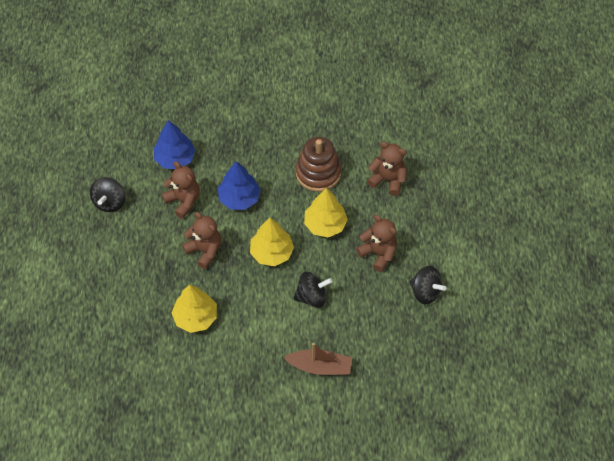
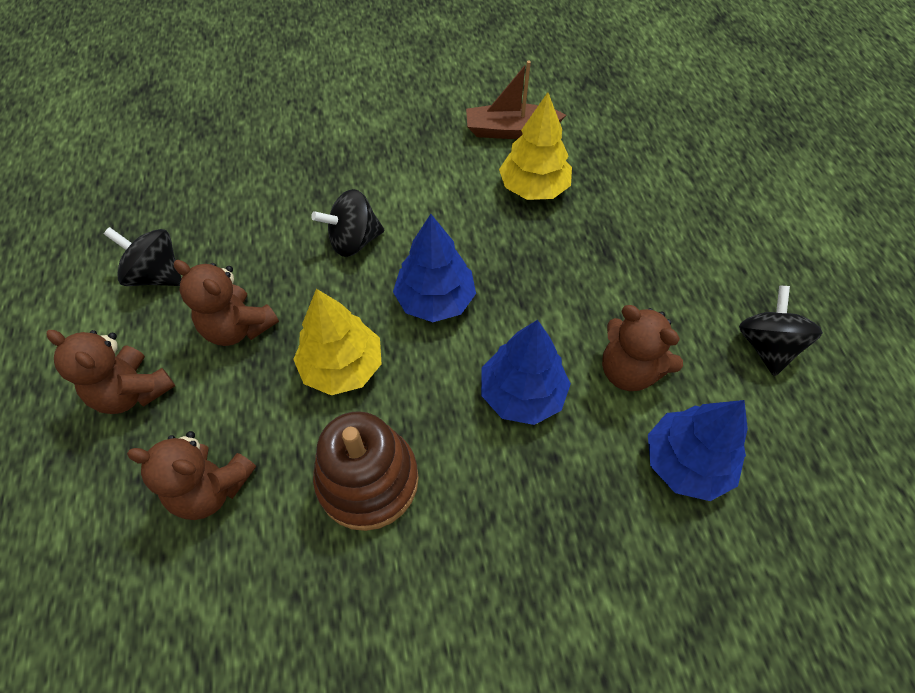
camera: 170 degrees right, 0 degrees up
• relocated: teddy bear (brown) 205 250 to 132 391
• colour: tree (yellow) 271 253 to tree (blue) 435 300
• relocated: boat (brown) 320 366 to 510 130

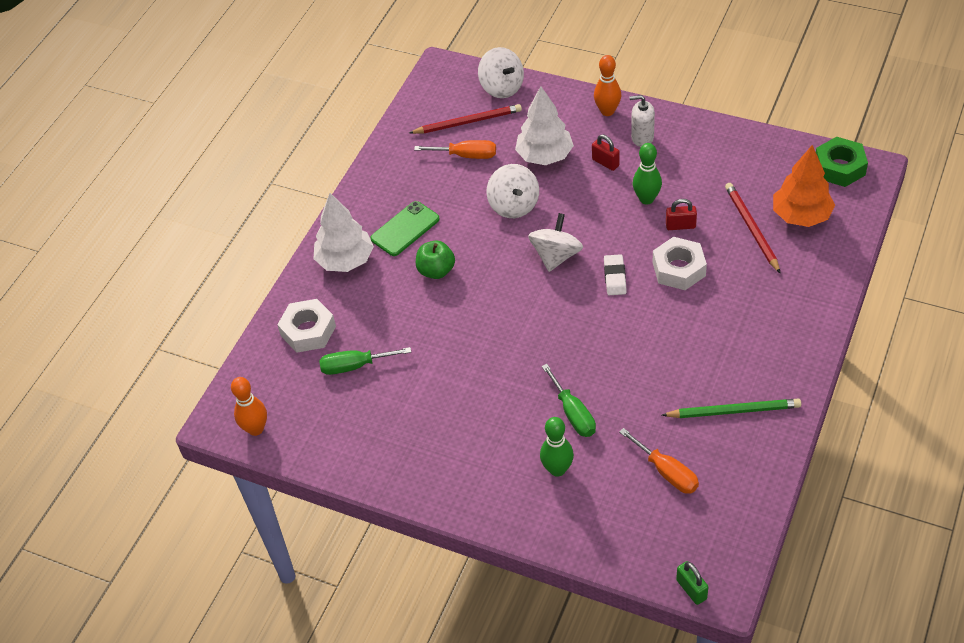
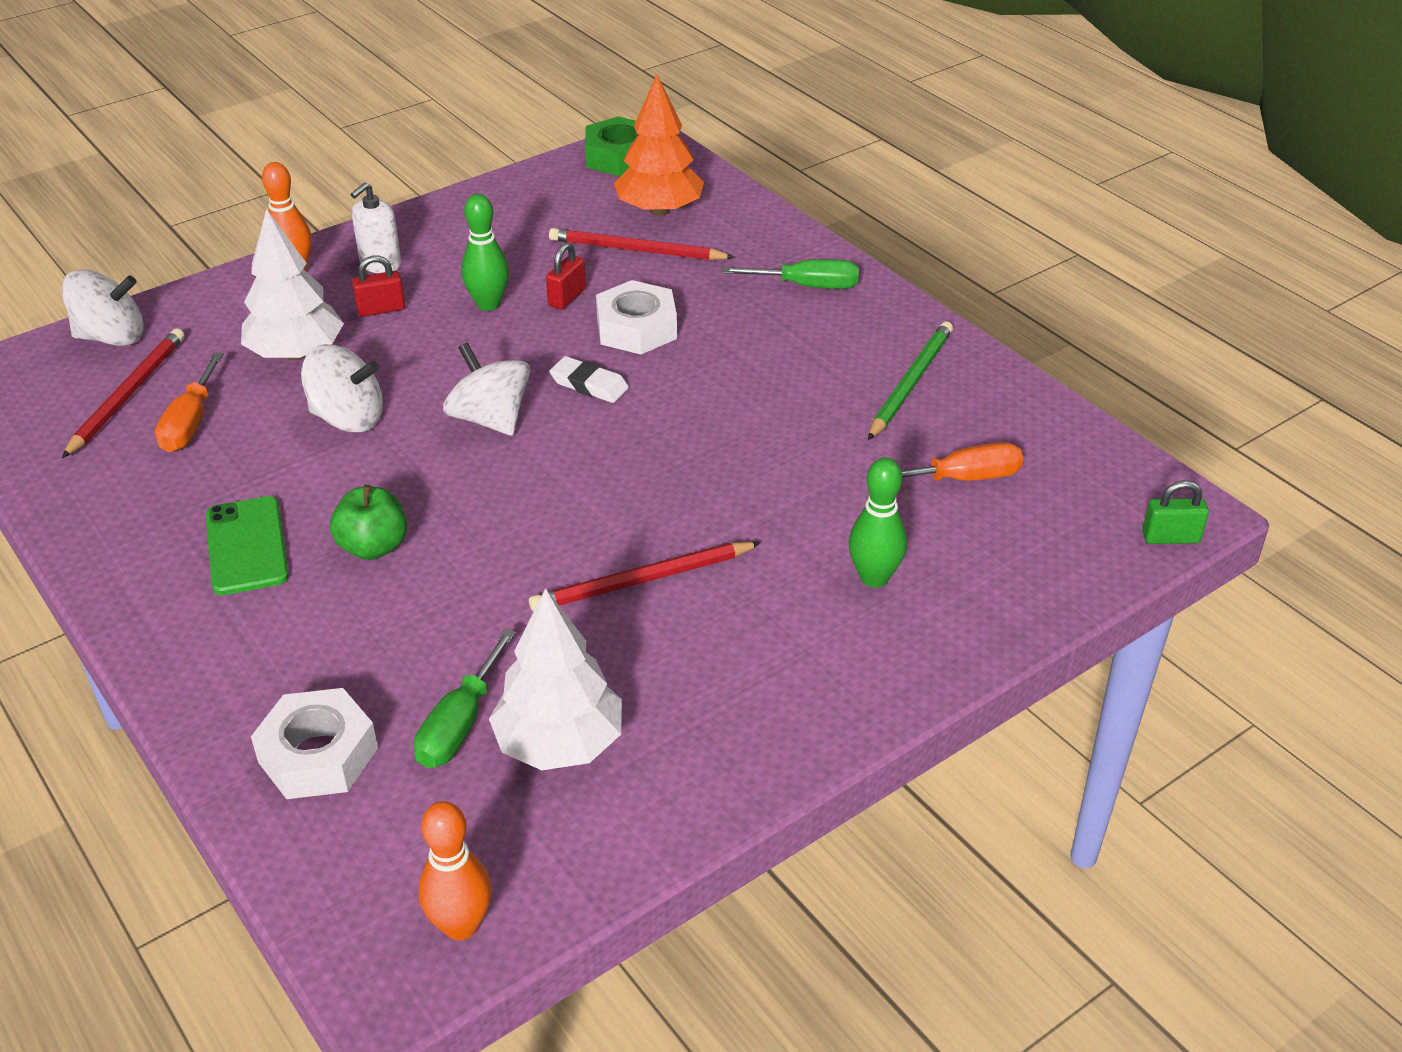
camera: 65 degrees left, 10 degrees down
• spun: screwdriver (orange) 466 155 = 190 423 150 degrees clockwise
• relocated: tree (white) 345 260 to 559 743
• relocated: screwdriver (green) 573 413 to 807 286
• appeared: pencil (red) 642 581

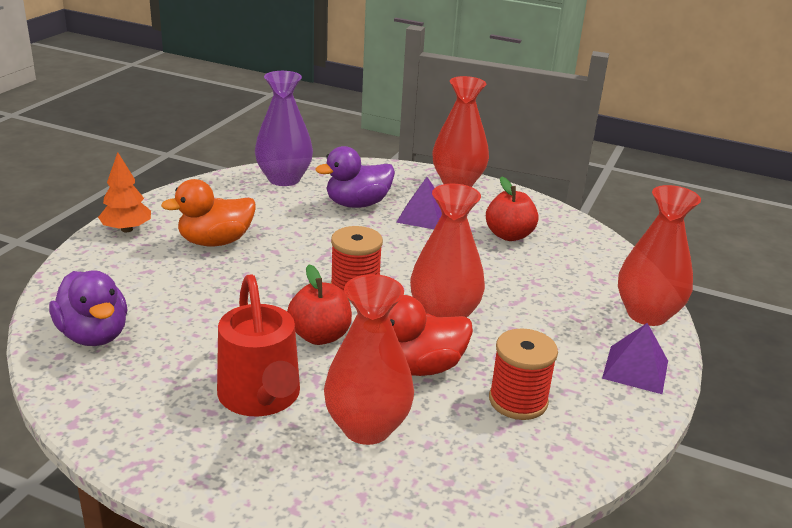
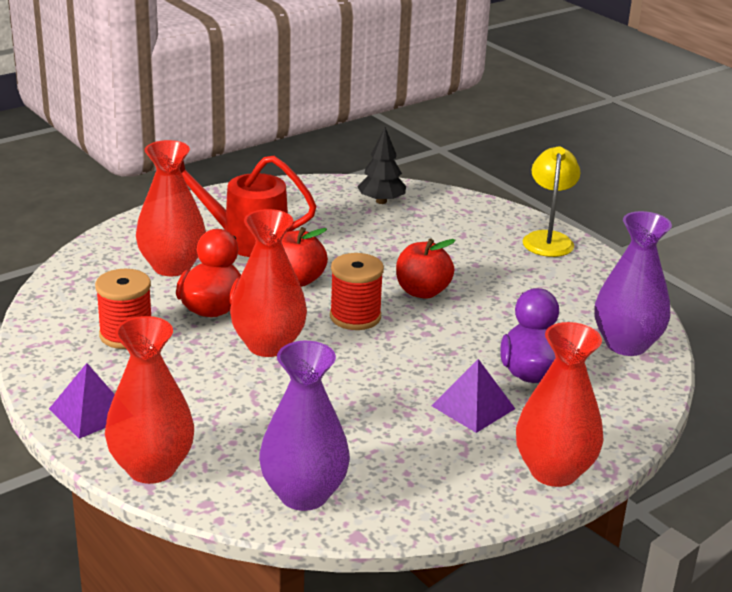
camera: 120 degrees right, 0 degrees up
• exchanged: tree (orange) 127 229 to lamp (yellow) 548 239
• relocated: apple (red) 509 235 to 422 291
• missing: duck (orange) 215 241
• exchanged: duck (purple) 94 335 to tree (black) 381 201
• appeared: vase (purple) 303 494

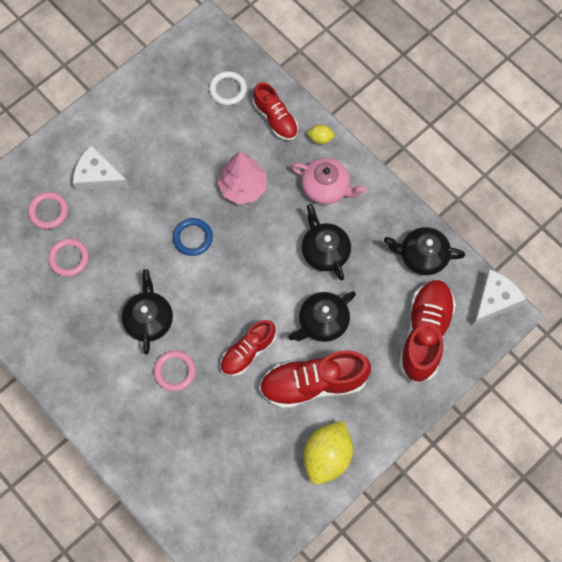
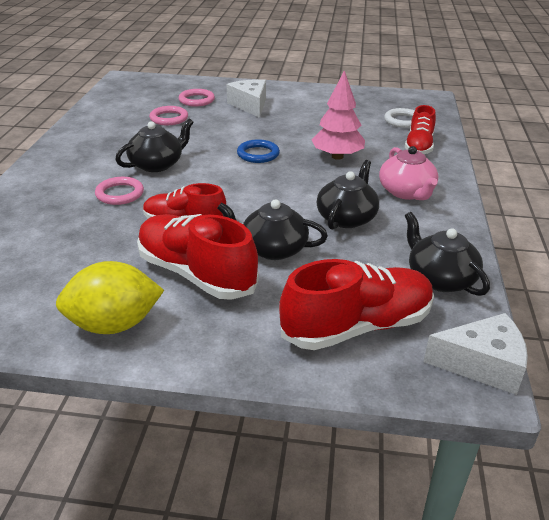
camera: 50 degrees right, 35 degrees down
• missing: lemon (yellow) 320 139

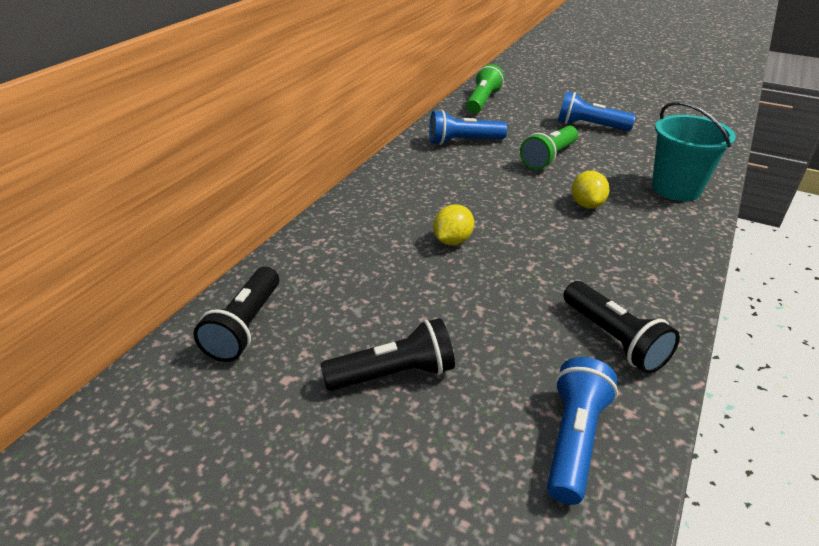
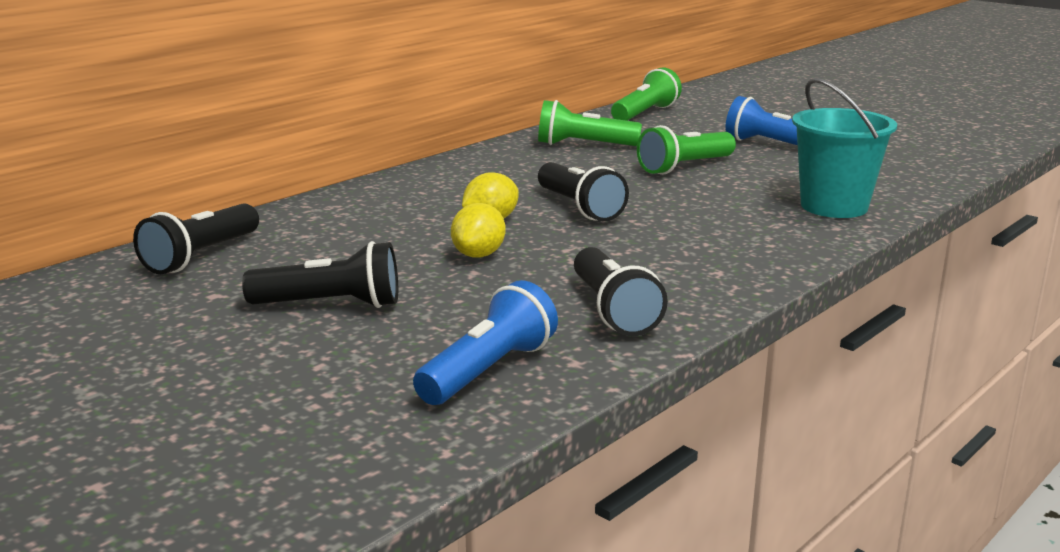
camera: 15 degrees right, 15 degrees down
• colour: flashlight (blue) 463 141 to flashlight (green) 584 145
• relocated: lemon (yellow) 587 204 to 478 255
• appeared: flashlight (black) 579 208

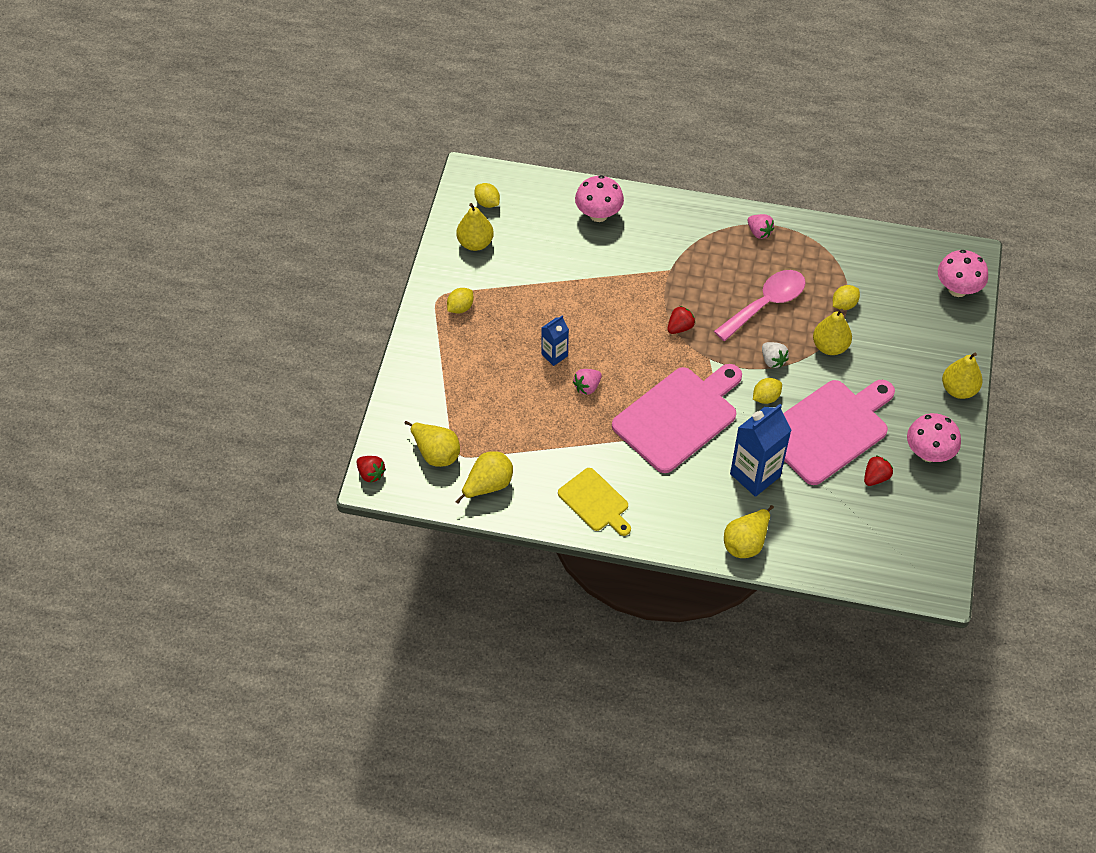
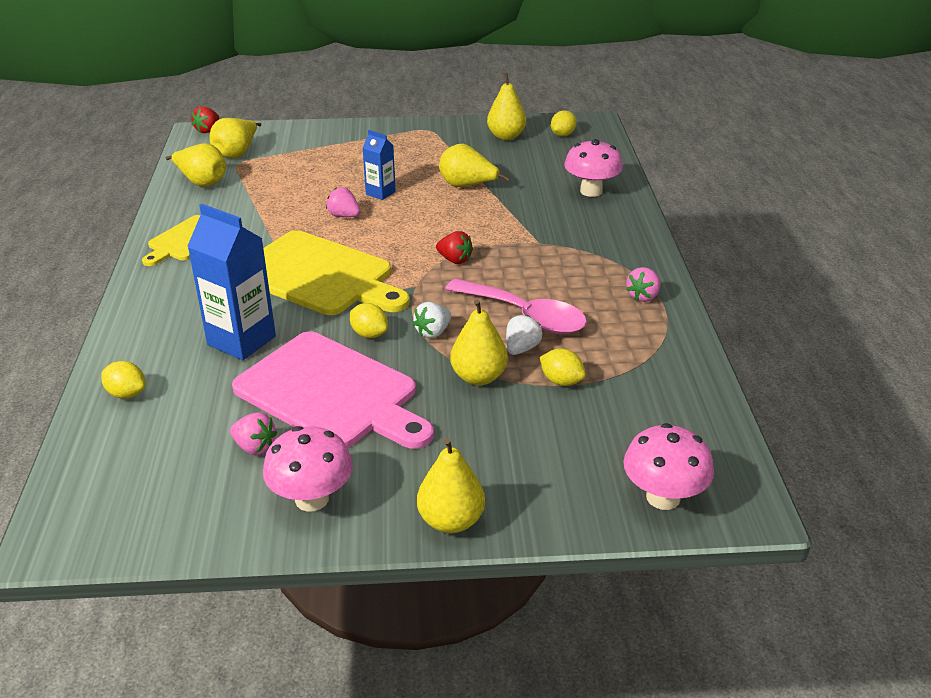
camera: 75 degrees right, 20 degrees down
• relocated: lemon (yellow) 460 307 to 127 394
• colour: cutting board (pink) 678 417 to cutting board (yellow) 319 275
• colour: strawberry (red) 875 477 to strawberry (pink) 255 447
• relocated: pear (yellow) 746 543 to 467 186
• appeared: strawberry (white) 521 348

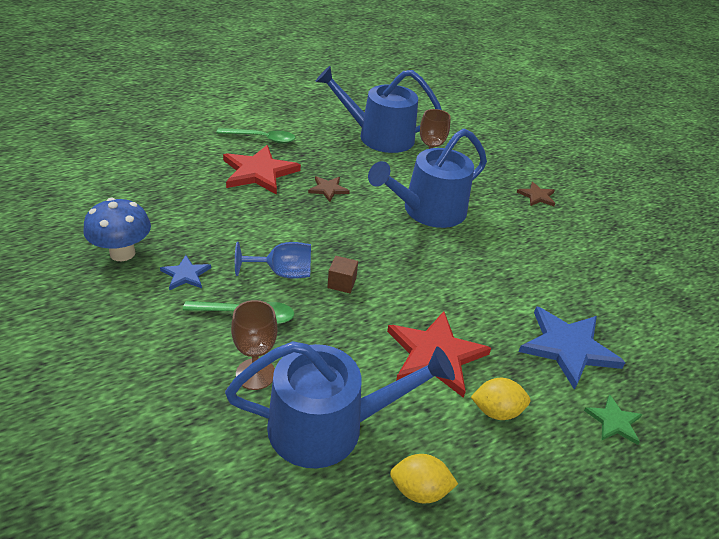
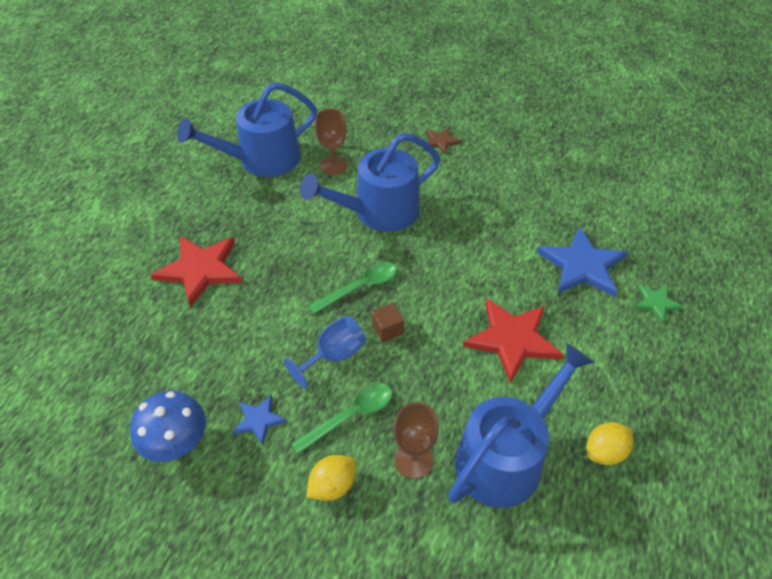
camera: 35 degrees left, 10 degrees up
• relocated: spoon (green) 262 139 to 360 287
• spun: watering can (blue) 428 211 = 379 211 45 degrees clockwise
• missing: star (brown) 328 189
• relocated: lemon (yellow) 496 411 to 333 486

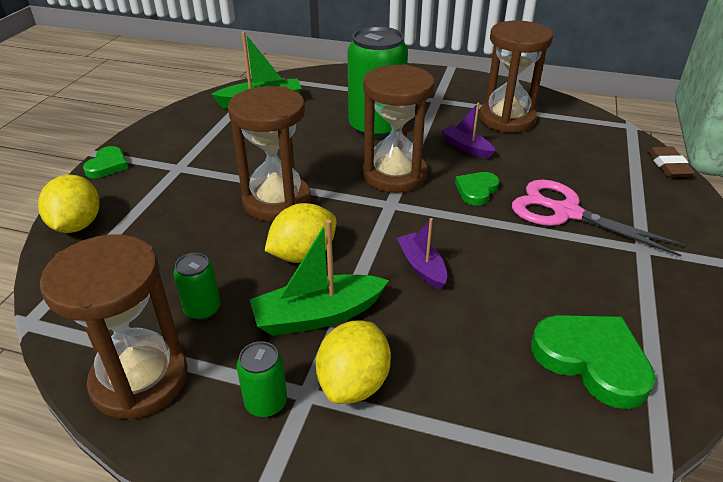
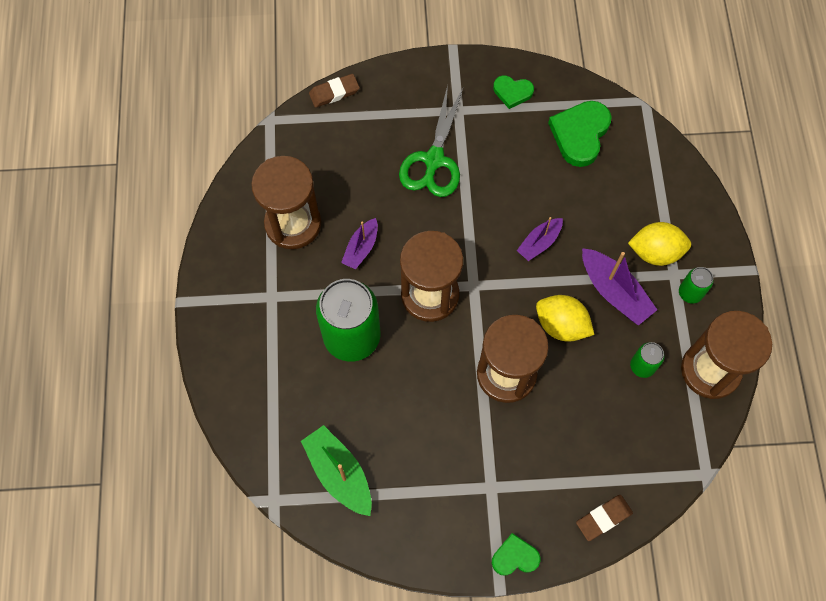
camera: 110 degrees left, 30 degrees up
• relocated: heart (green) 476 190 to 512 92
• exchanged: lemon (yellow) 77 225 to eraser (brown) 603 518
• colour: scissors (pink) 566 212 to scissors (green) 433 160
• colour: boat (green) 317 315 to boat (purple) 614 292

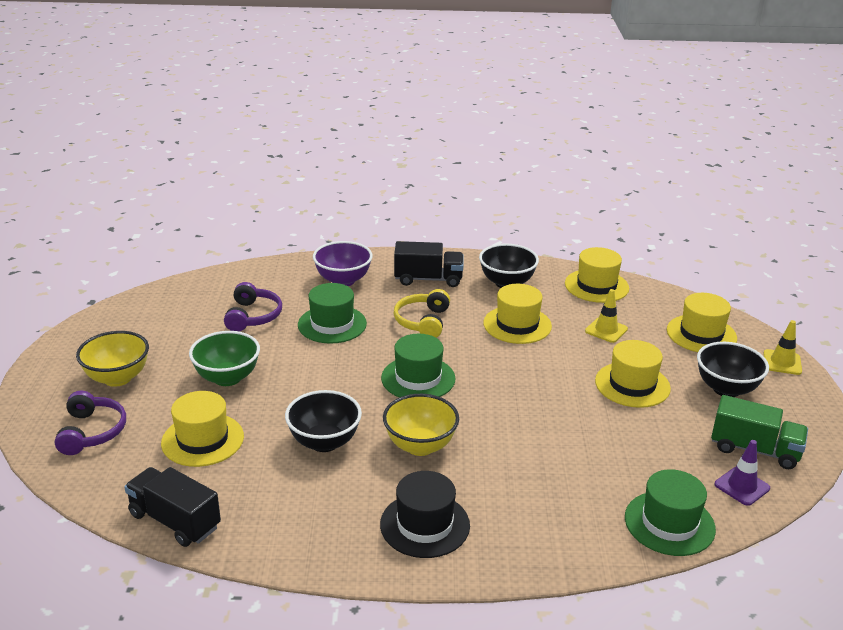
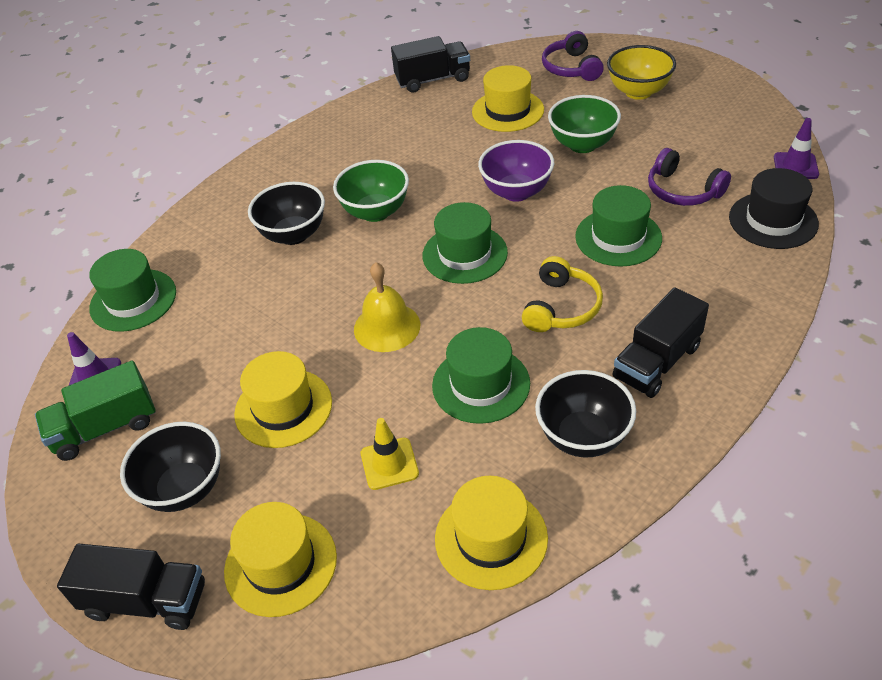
camera: 135 degrees right, 15 degrees up
• relocated: bowl (purple) 343 280 to 516 192
• colour: hat (yellow) 517 325 to hat (green) 481 384
• spun: headphones (yellow) 423 322 = 561 307 60 degrees clockwise
• exchanged: traffic cone (yellow) 782 362 to truck (black) 146 601
• spun: headphones (purple) 91 432 = 571 68 45 degrees clockwise
• relocated: bowl (black) 324 442 to 293 234
• colour: bowl (yellow) 420 446 to bowl (green) 375 212
• relocated: hat (black) 425 525 to 773 220
• appeared: traffic cone (purple) 795 166
• appeared: bell (yellow) 387 327

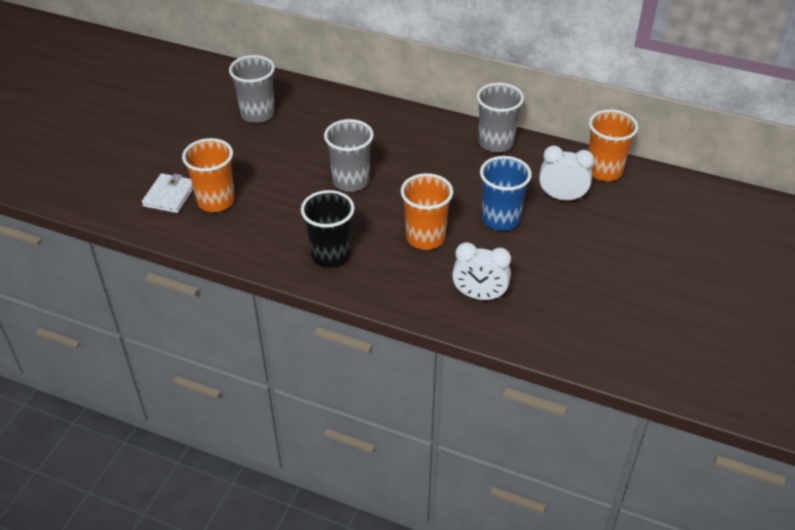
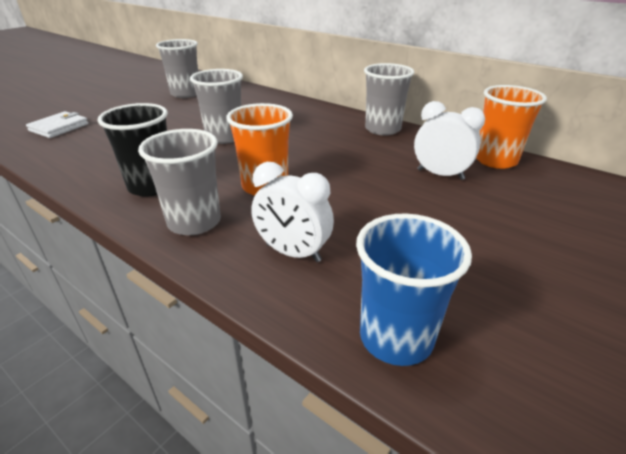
camera: 15 degrees right, 10 degrees down
• missing: cup (orange) 216 201
• relocated: cup (blue) 500 219 to 396 337
• appeared: cup (grey) 194 222

